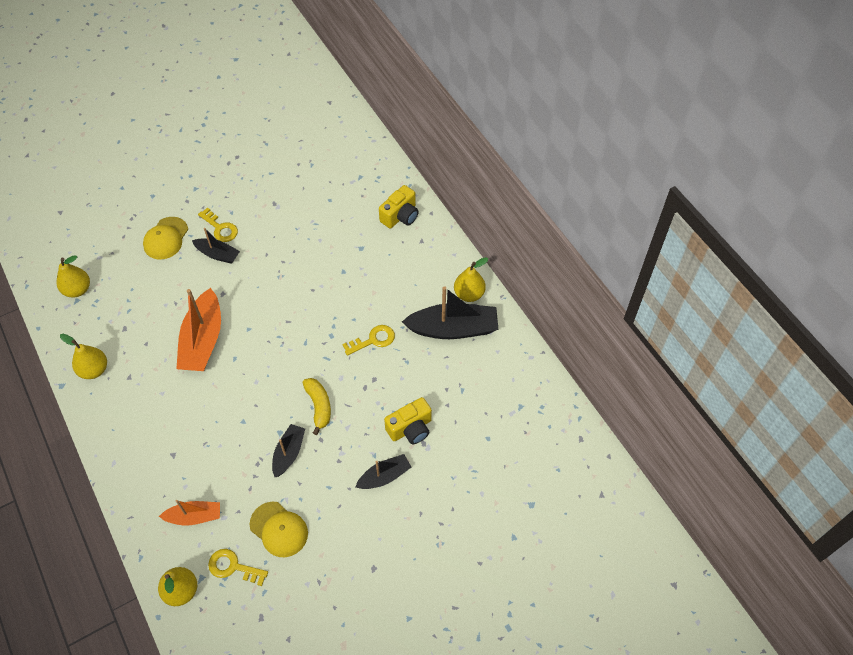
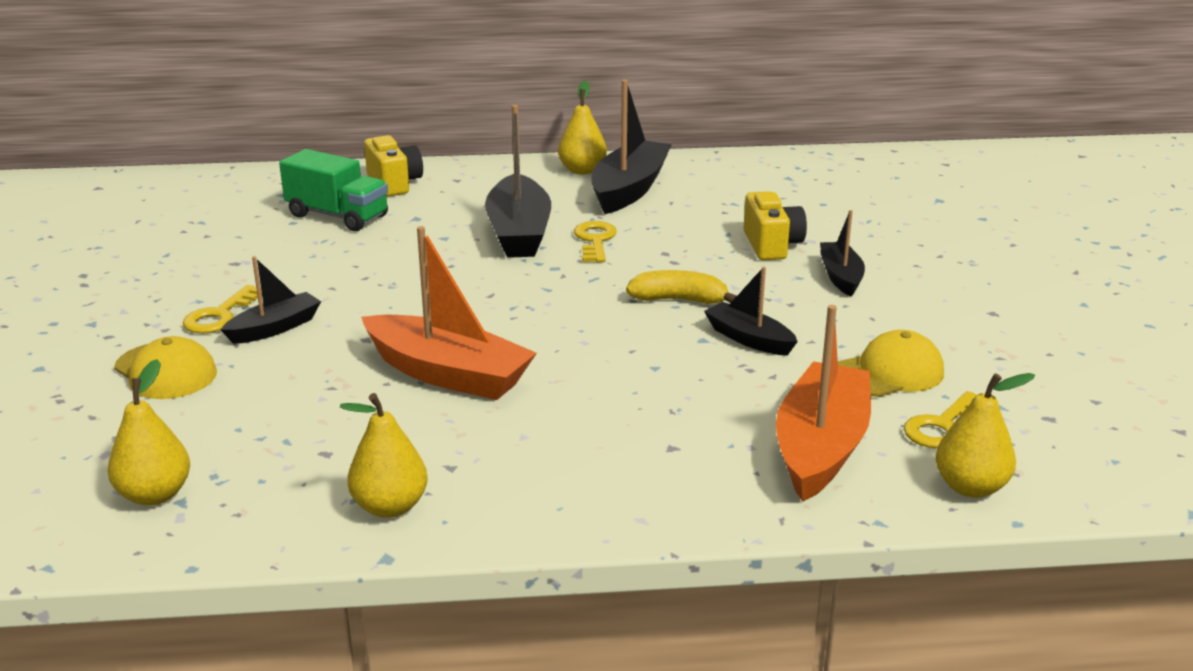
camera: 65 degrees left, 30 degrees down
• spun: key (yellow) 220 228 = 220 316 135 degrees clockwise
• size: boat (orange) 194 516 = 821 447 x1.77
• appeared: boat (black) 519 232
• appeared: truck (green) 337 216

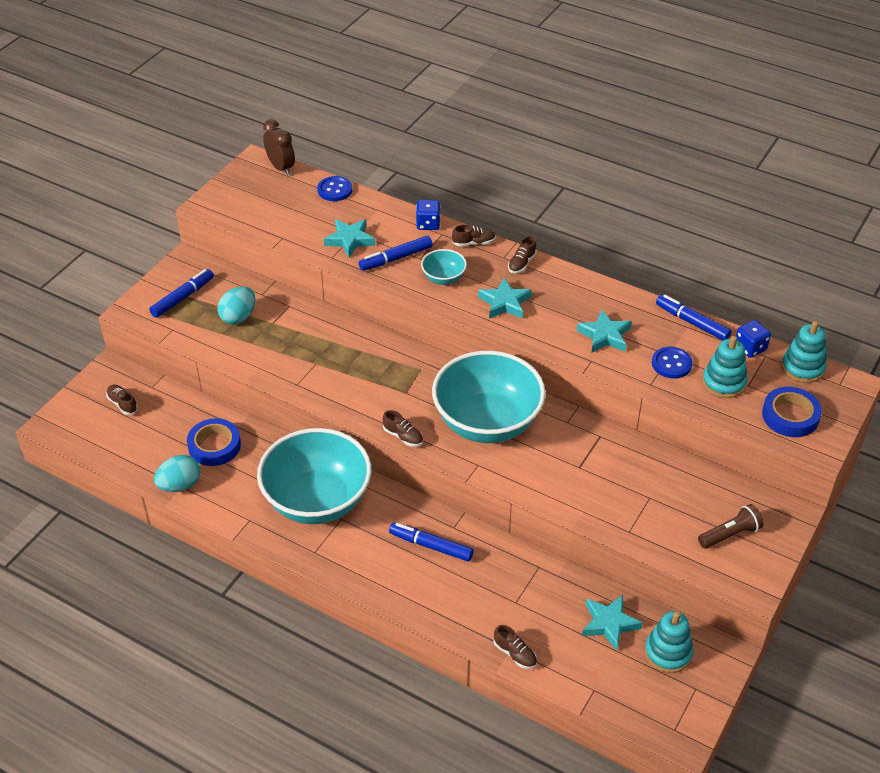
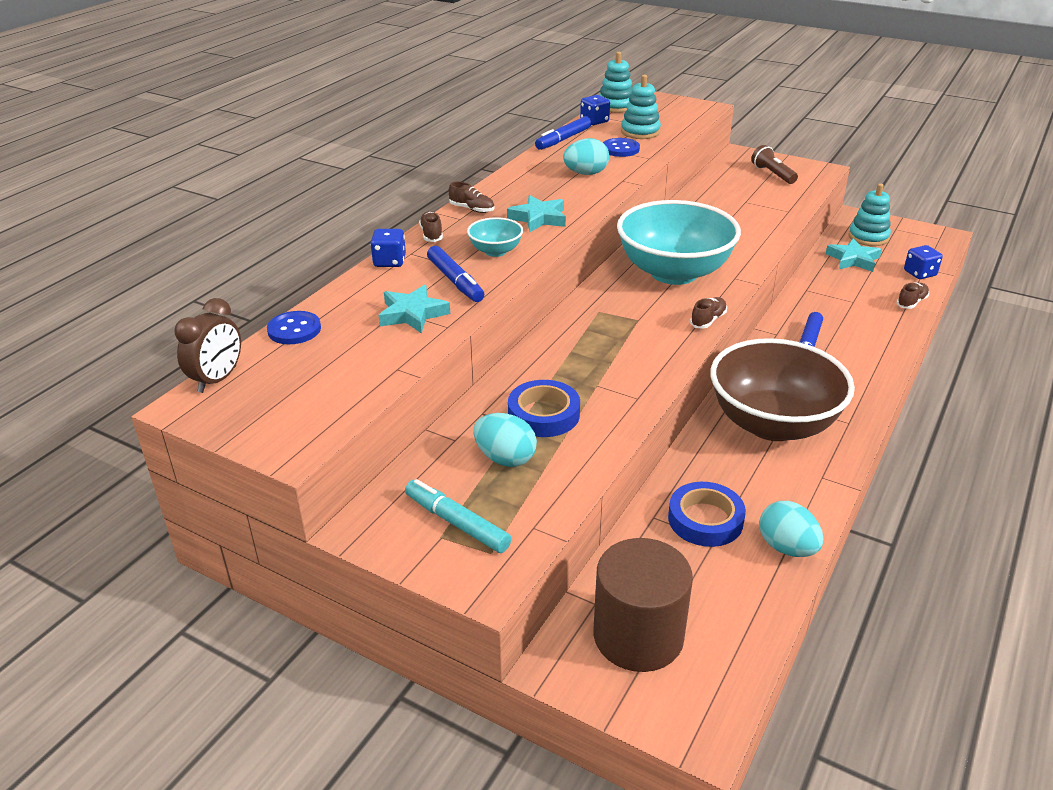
camera: 90 degrees left, 10 degrees down
• spun: clock (brown) 281 167 = 217 379 150 degrees clockwise
• colour: marker (blue) 183 298 to marker (turquoise) 457 523
• exchanged: star (turquoise) 604 336 to egg (turquoise) 586 173
• exchanged: shoe (brown) 122 404 to cylinder (brown) 638 636
• relocated: tape (blue) 790 416 to 543 414
• colour: bowl (turquoise) 317 501 to bowl (brown) 772 424
• appeared: dice (blue) 920 273

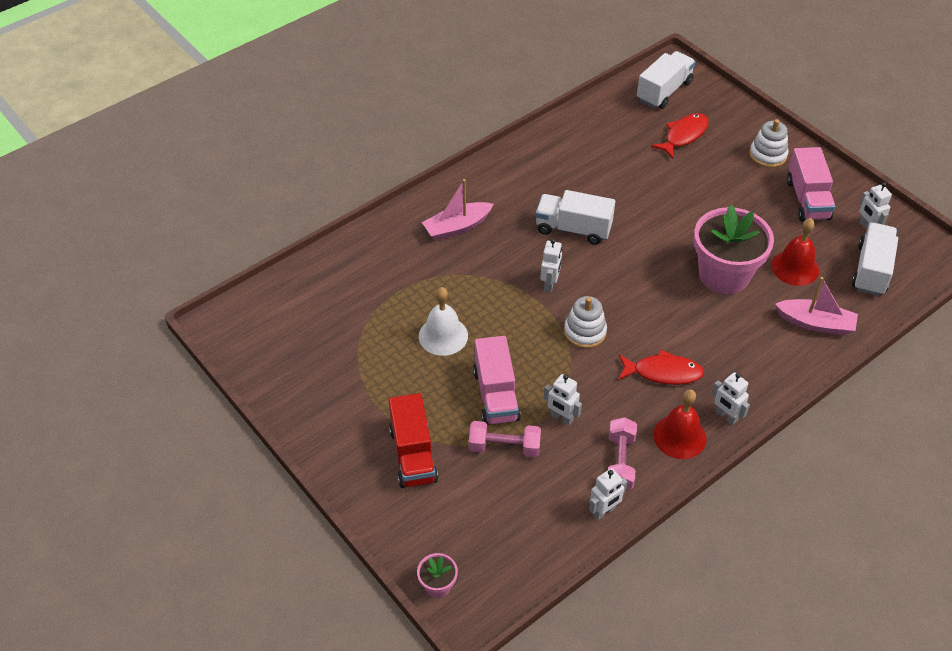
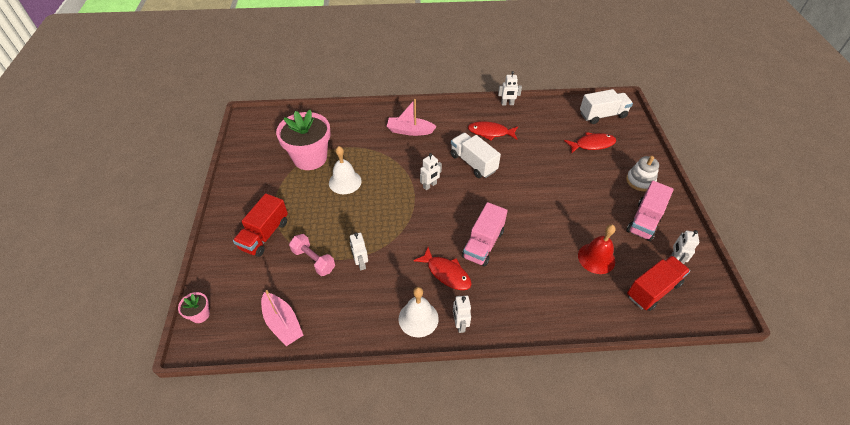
camera: 35 degrees right, 0 degrees up
• relocated: flower pot (pink) 724 275 to 310 158
• colour: truck (white) 871 270 to truck (red) 653 290
• relocated: boat (pink) 815 323 to 283 323
• missing: stacking toy (white) 585 332
• relocated: truck (pink) 496 395 to 483 244
• colour: bell (red) 679 436 to bell (white) 418 318
• missing: dumbbell (pink) 620 462
• relocated: robot (white) 604 511 to 507 104
• appeared: fish (red) 490 132

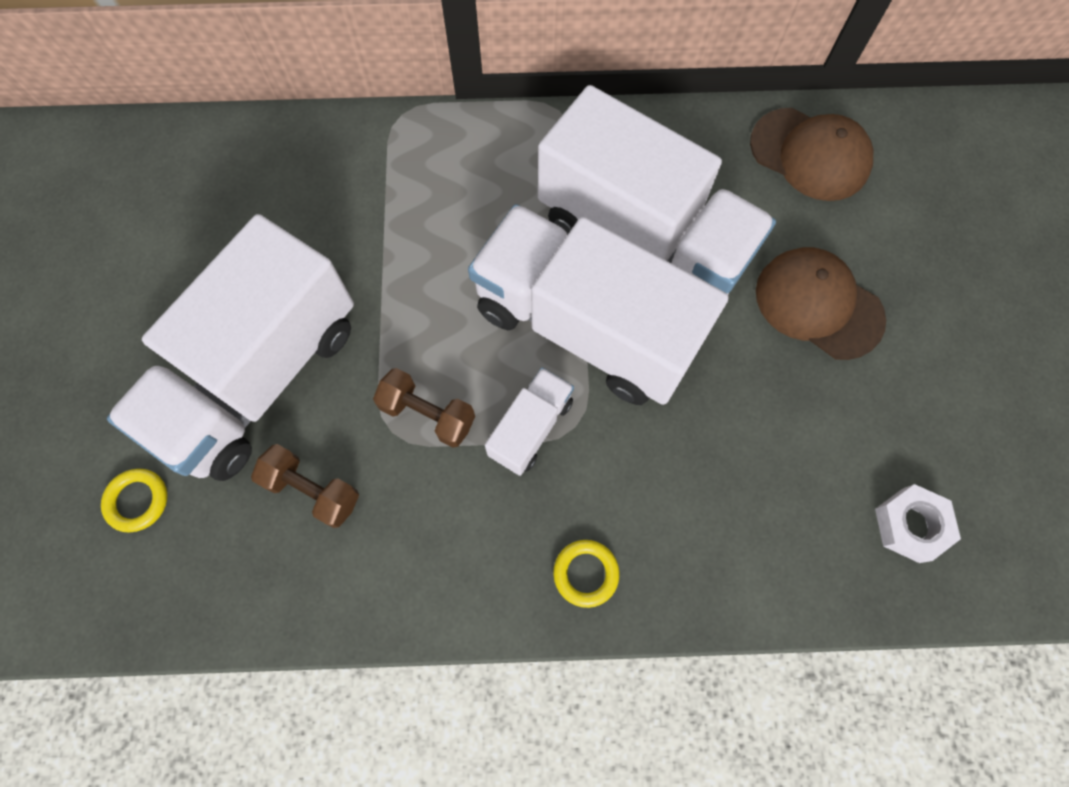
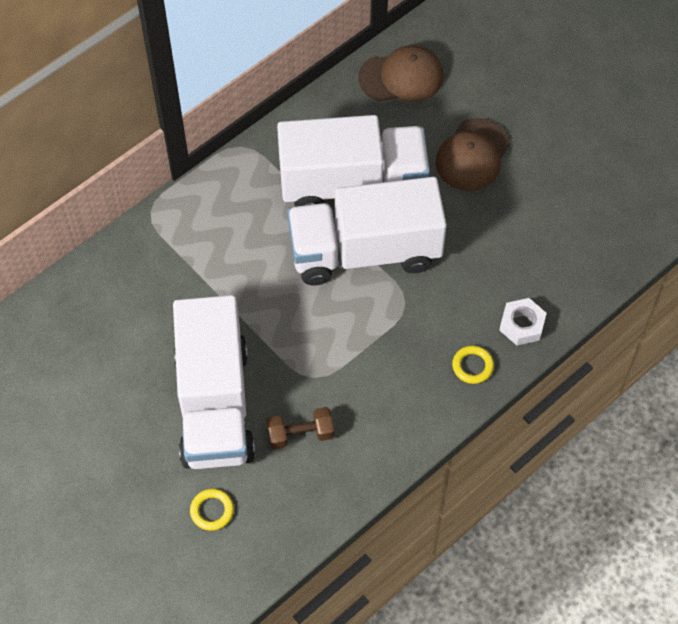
camera: 40 degrees left, 10 degrees down
• spun: cap (brown) 818 305 = 472 155 60 degrees counterclockwise
• missing: truck (white) 530 428
• missing: dumbbell (brown) 428 414
• relocated: nut (white) 910 525 to 522 325

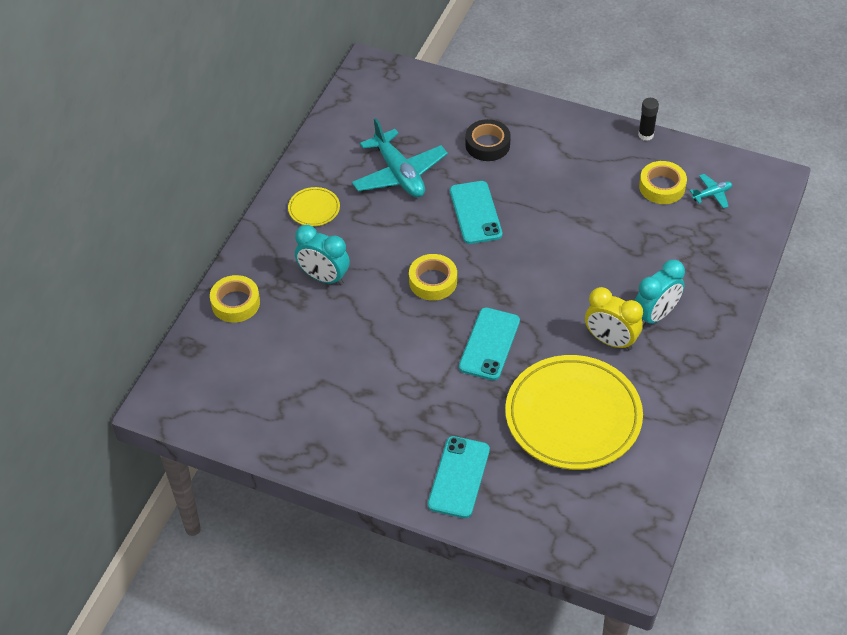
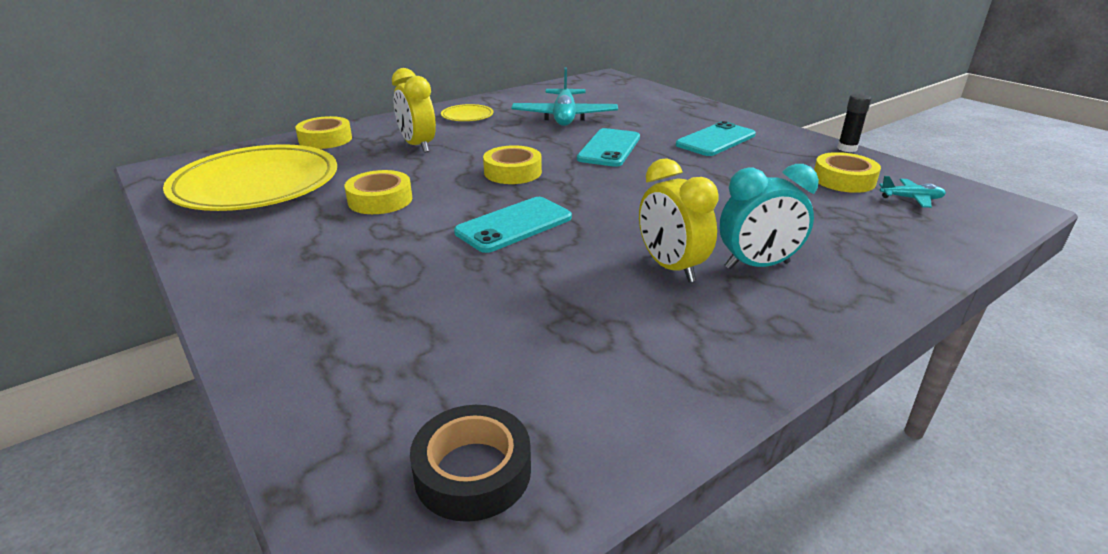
camera: 30 degrees right, 20 degrees down
• relocated: tape (black) 487 144 to 473 471
• colour: clock (turquoise) 324 277 to clock (yellow) 418 146
• relocated: plate (yellow) 573 416 to 256 185
• relocated: phone (turquoise) 459 477 to 715 140
• appeared: tape (yellow) 380 200

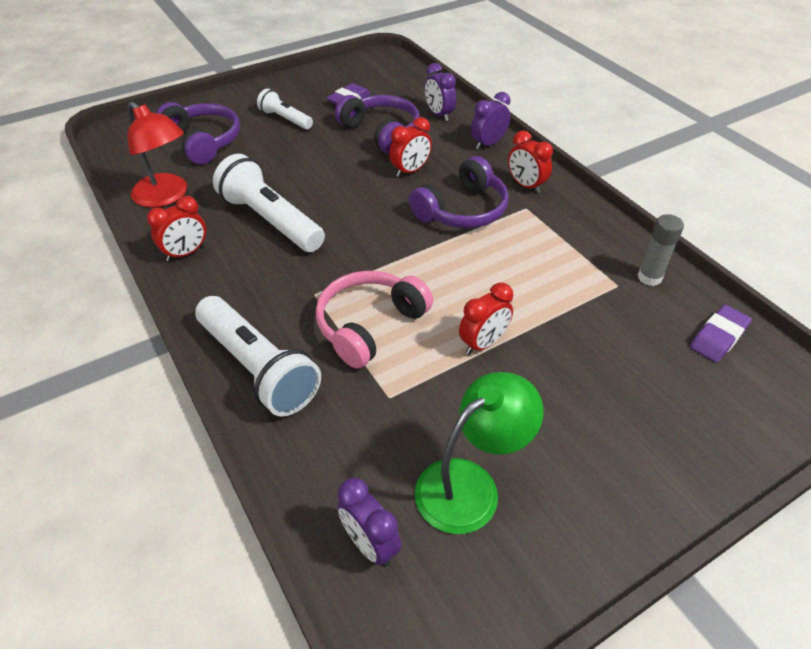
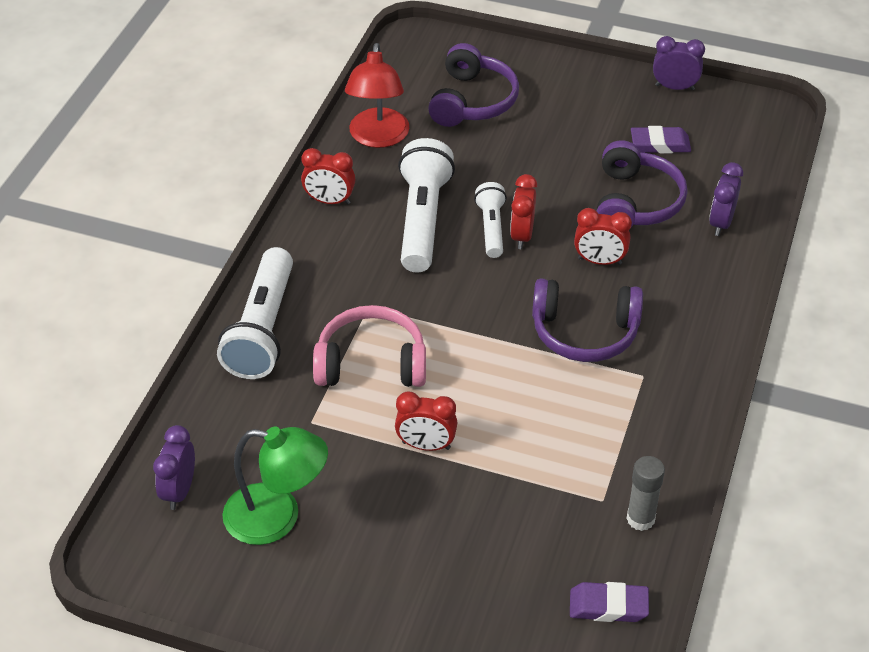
camera: 50 degrees right, 0 degrees up
• relocated: flashlight (white) 285 119 to 491 228
• relocated: clock (purple) 488 144 to 674 87
• relocated: clock (red) 526 186 to 522 235

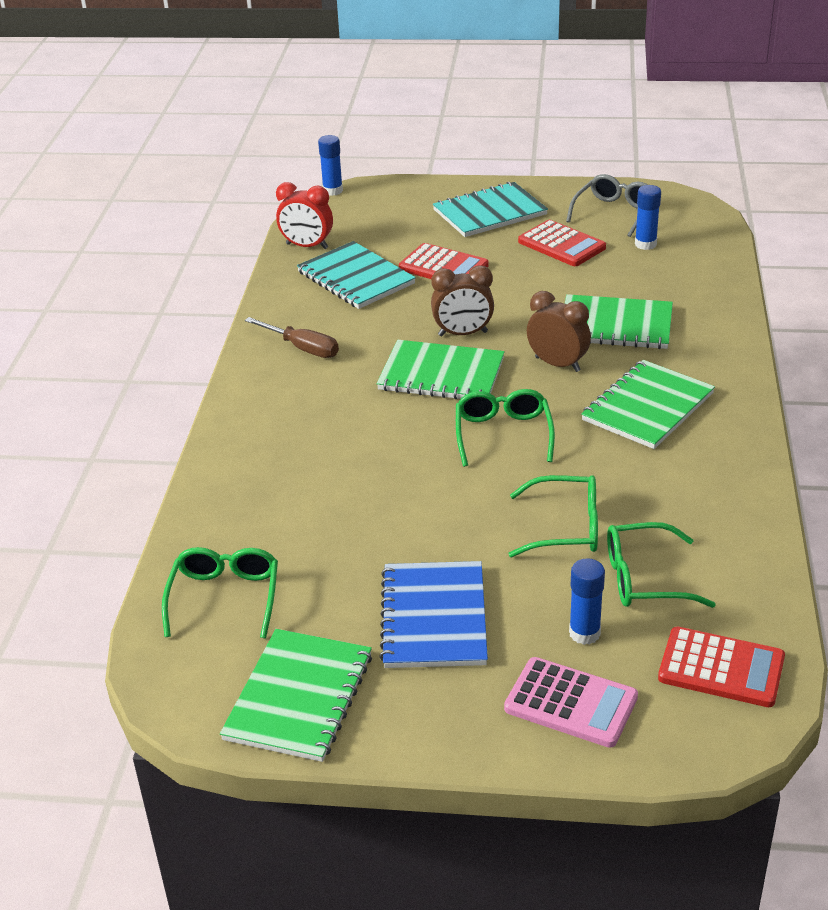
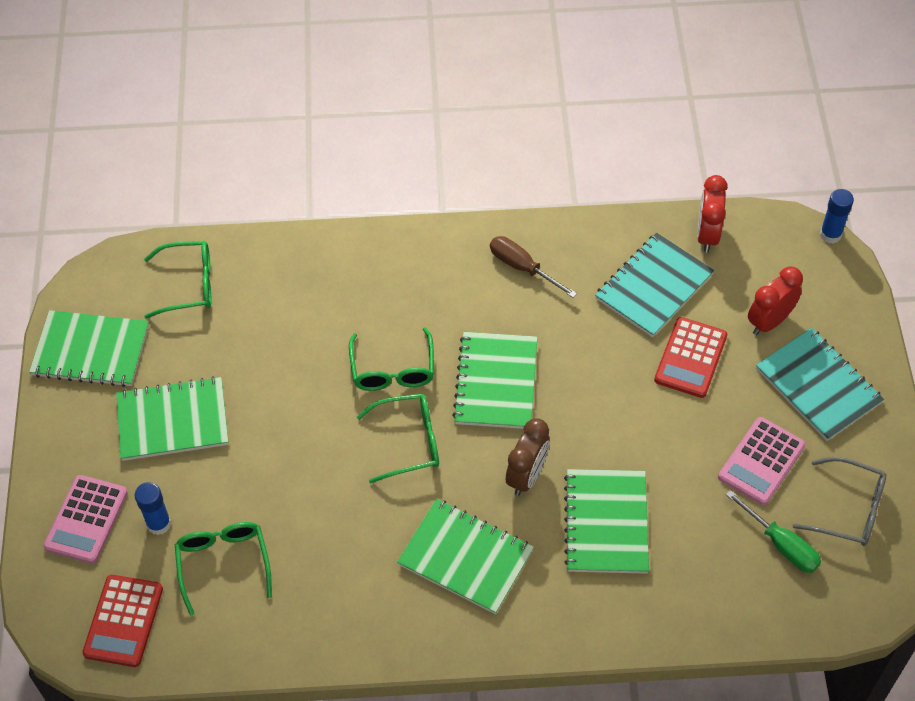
camera: 80 degrees right, 20 degrees up
• exchanged: glue stick (blue) 645 244 to screwdriver (green) 781 544
• colour: calculator (red) 561 245 to calculator (pink) 761 461
• missing: clock (brown) 463 334
• spun: screwdriver (brown) 302 348 = 522 267 105 degrees clockwise
• relocated: glasses (green) 564 528 to 392 369
• colour: notebook (blue) 434 617 to notebook (green) 173 421
• appeared: clock (red) 769 322

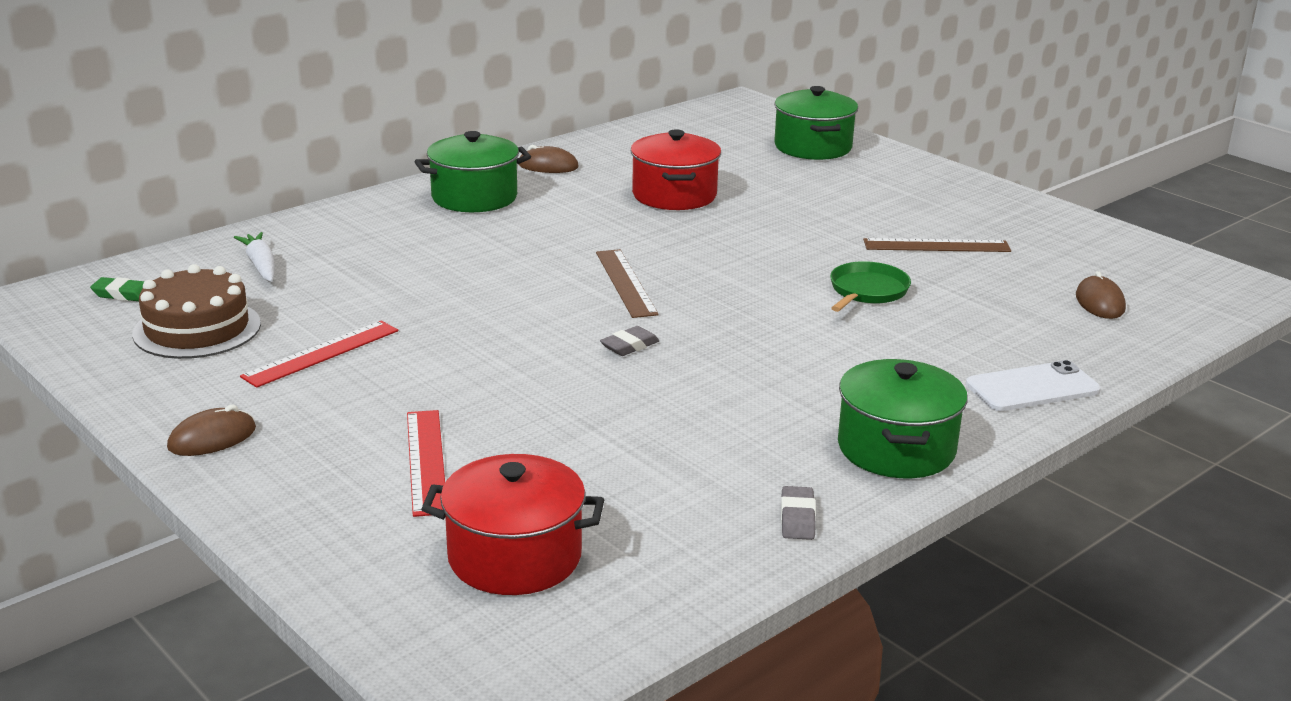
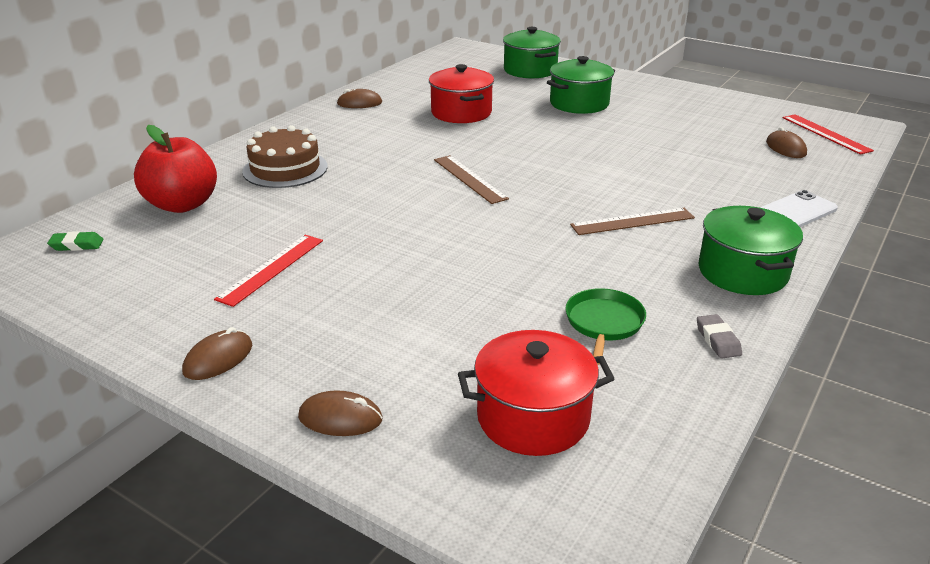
camera: 15 degrees left, 5 degrees up
• relocated: pot (green) 474 197 to 579 103
• exchanged: carrot (white) 261 265 to apple (red) 182 205
• relocated: ruler (brown) 936 246 to 632 221
• relocated: pan (green) 867 291 to 604 323
• relocated: cake (brown) 197 329 to 285 169
• missing: eraser (grey) 629 346
• relocated: ruler (red) 426 461 to 826 134
• appeared: mouse (brown) 340 418

